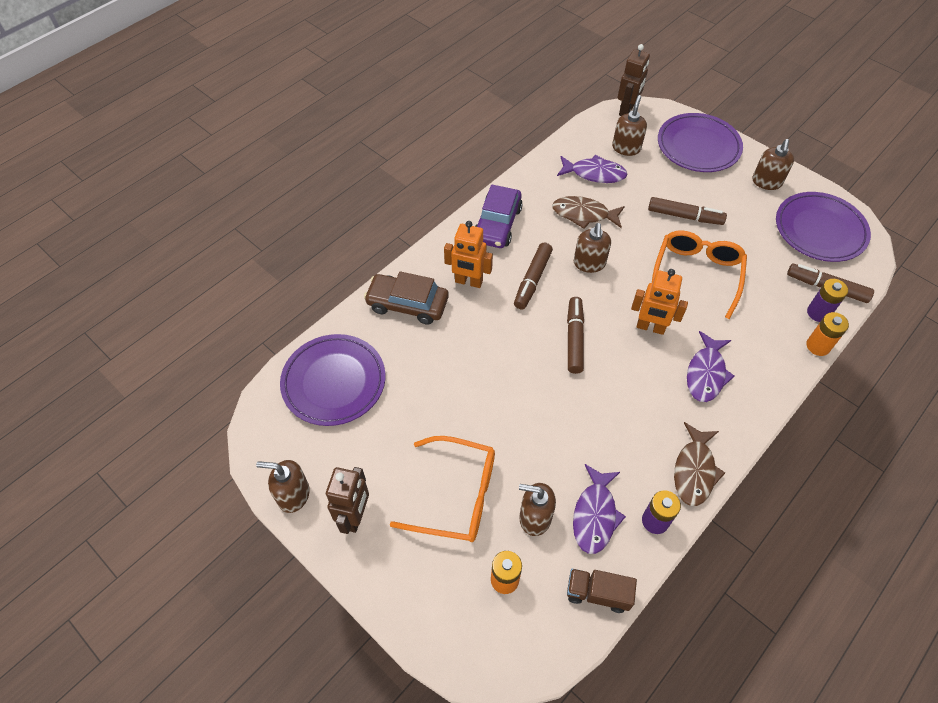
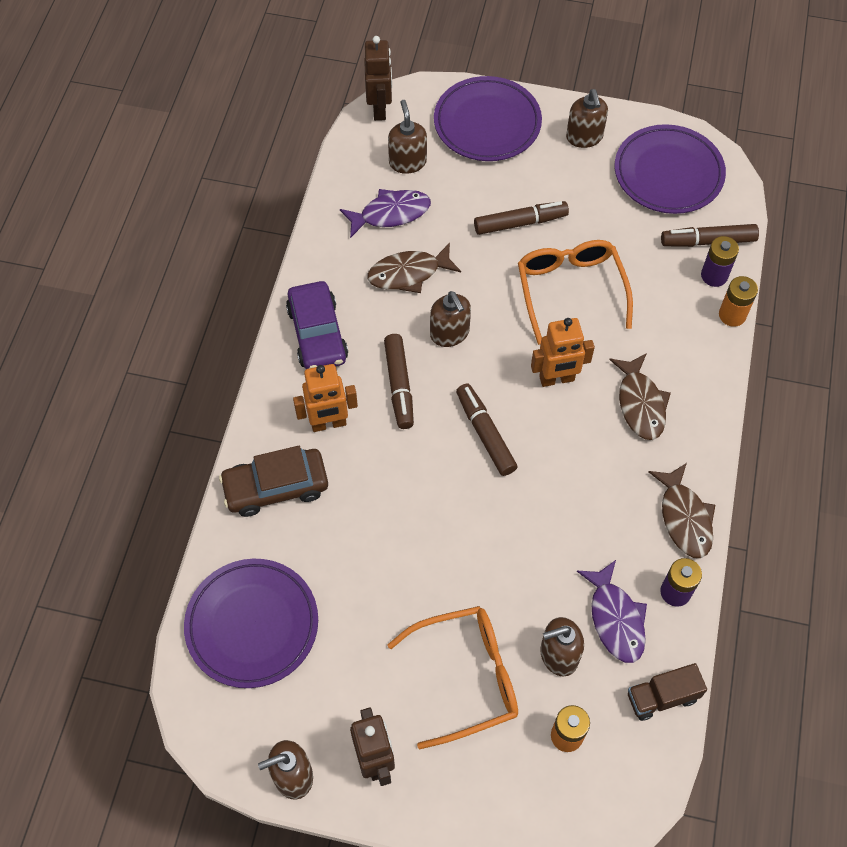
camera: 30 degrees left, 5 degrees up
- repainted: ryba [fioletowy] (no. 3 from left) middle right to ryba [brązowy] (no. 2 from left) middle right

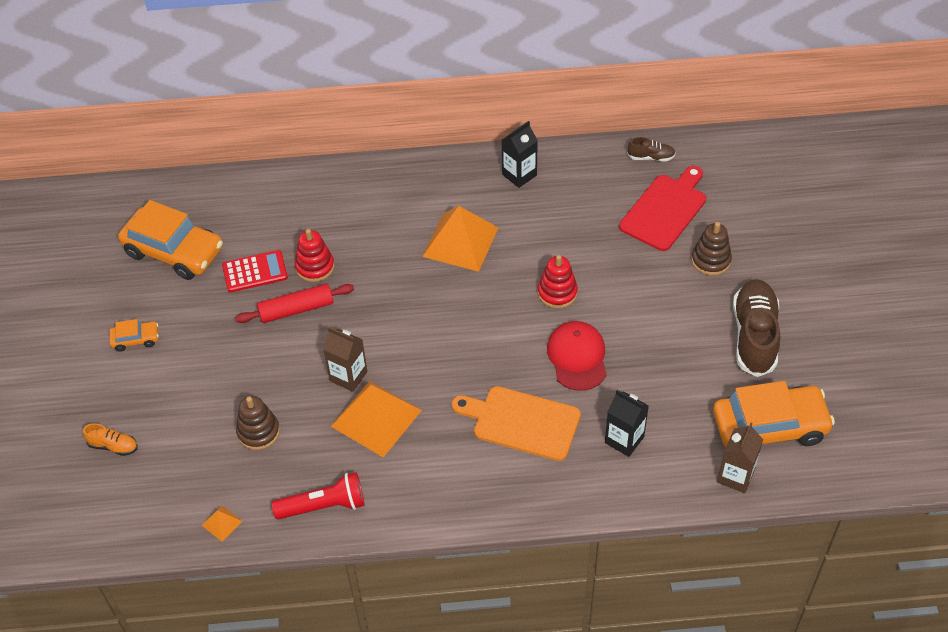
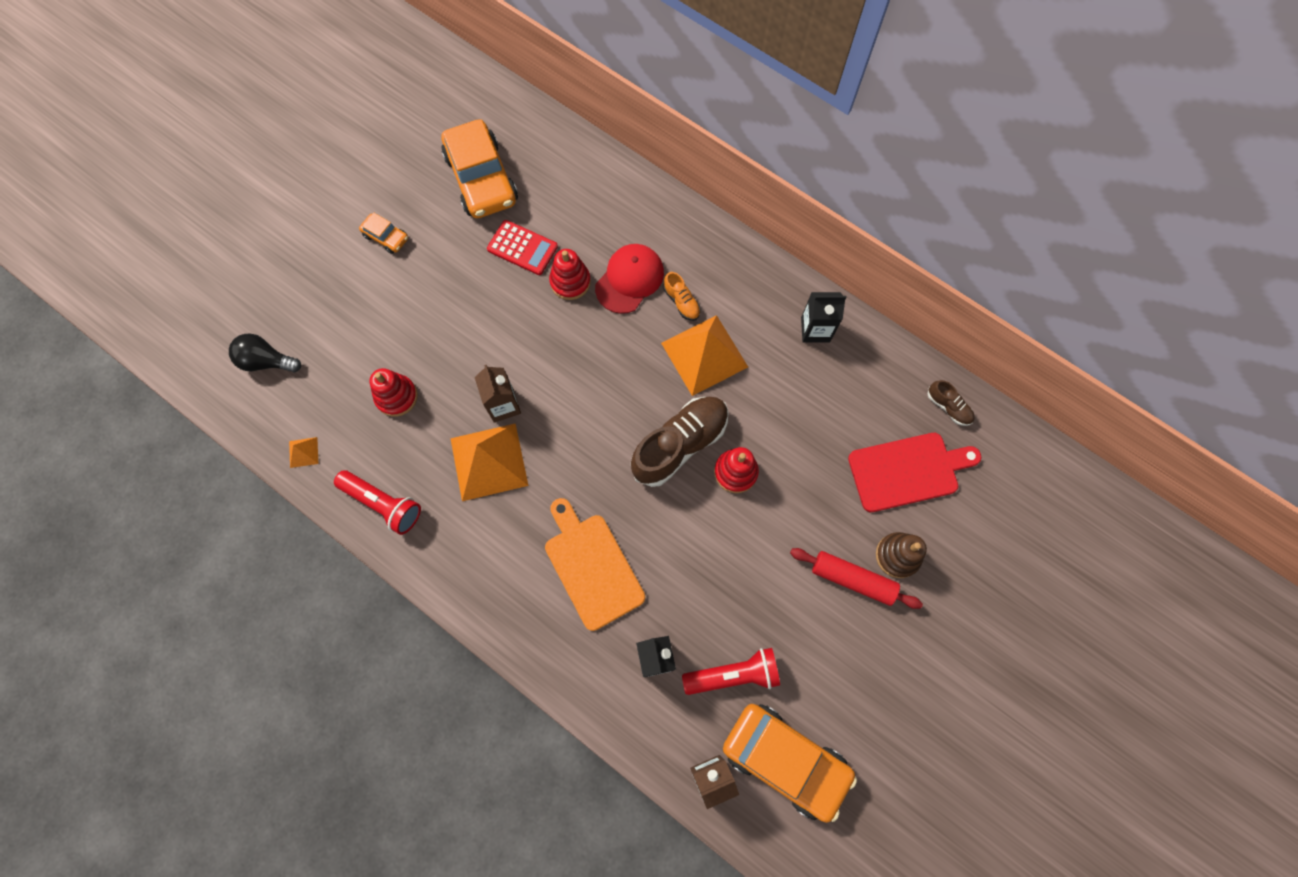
camera: 40 degrees right, 20 degrees up
- new: żarówka [czarny] middle left
- repainted: zabawka nakładanka [brązowy] (no. 1 from left) bottom left to zabawka nakładanka [czerwony] (no. 1 from left) middle left
- shifted: czapka [czerwony] centre to top centre
- shifted: but [brązowy] (no. 2 from left in the first image) middle right to but [brązowy] (no. 1 from left) centre
- shifted: but [pomarańczowy] bottom left to centre
- new: latarka [czerwony] (no. 2 from left) bottom centre
- shifted: wałek do ciasta [czerwony] middle left to centre

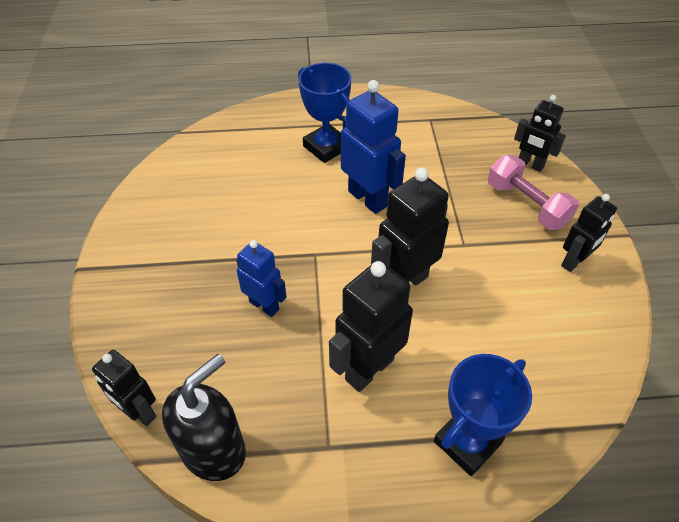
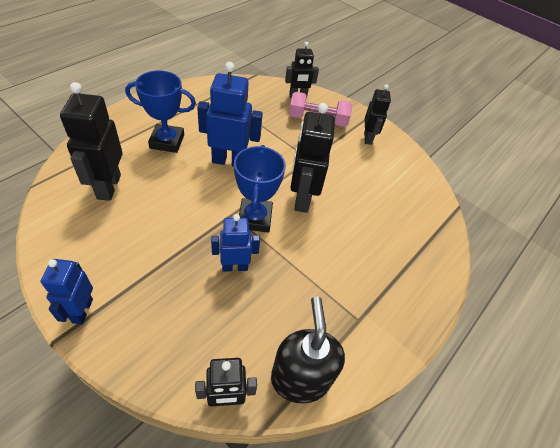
camera: 50 degrees left, 0 degrees up
- new: robot [niebieski] (no. 1 from left) middle left
- shifted: robot [czarny] (no. 2 from left in the first image) centre to robot [czarny] (no. 1 from left) top left
- shifted: puchar [niebieski] (no. 2 from left) bottom right to centre

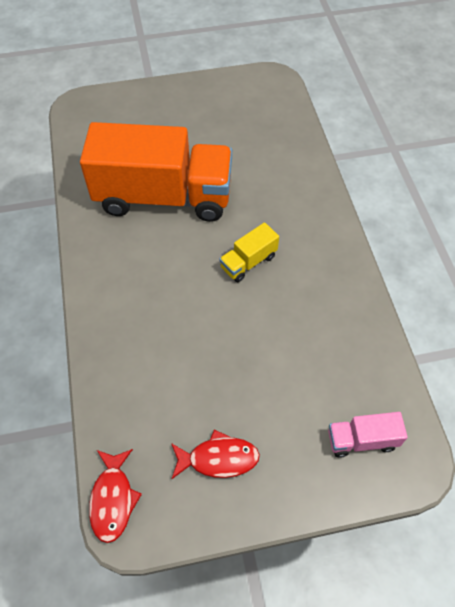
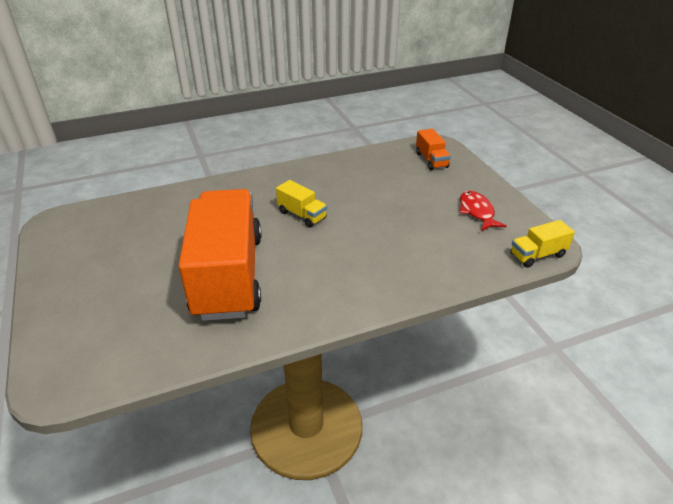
camera: 100 degrees left, 20 degrees down
- repainted: ciężarówka [różowy] bottom right to ciężarówka [pomarańczowy] (no. 2 from left) top centre
- swapped: ryba [czerwony] (no. 1 from left) bottom left to ciężarówka [żółty] (no. 2 from left) middle right

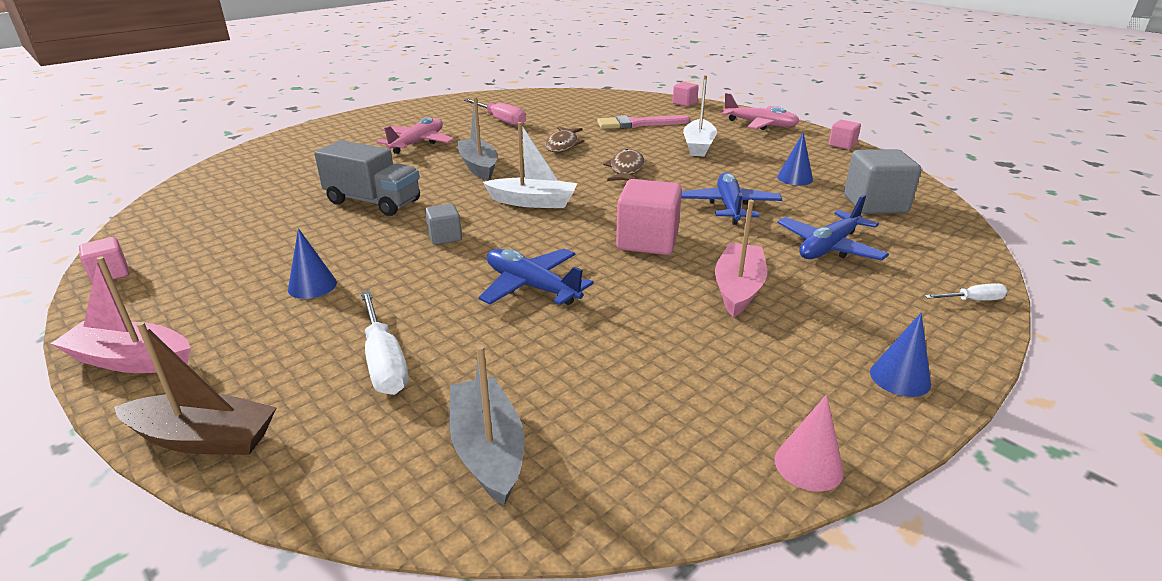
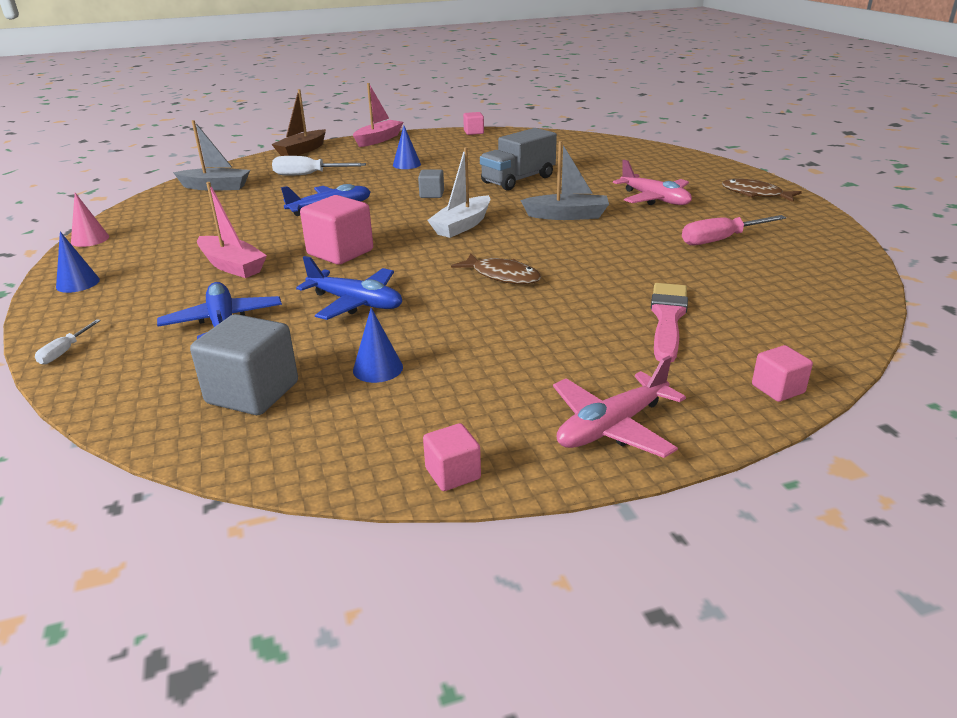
camera: 115 degrees right, 0 degrees up
- shifted: ryba [brązowy] (no. 1 from left in the first image) top centre to ryba [brązowy] (no. 2 from left) top right
- gone: łódka [biały] (no. 2 from left) top centre

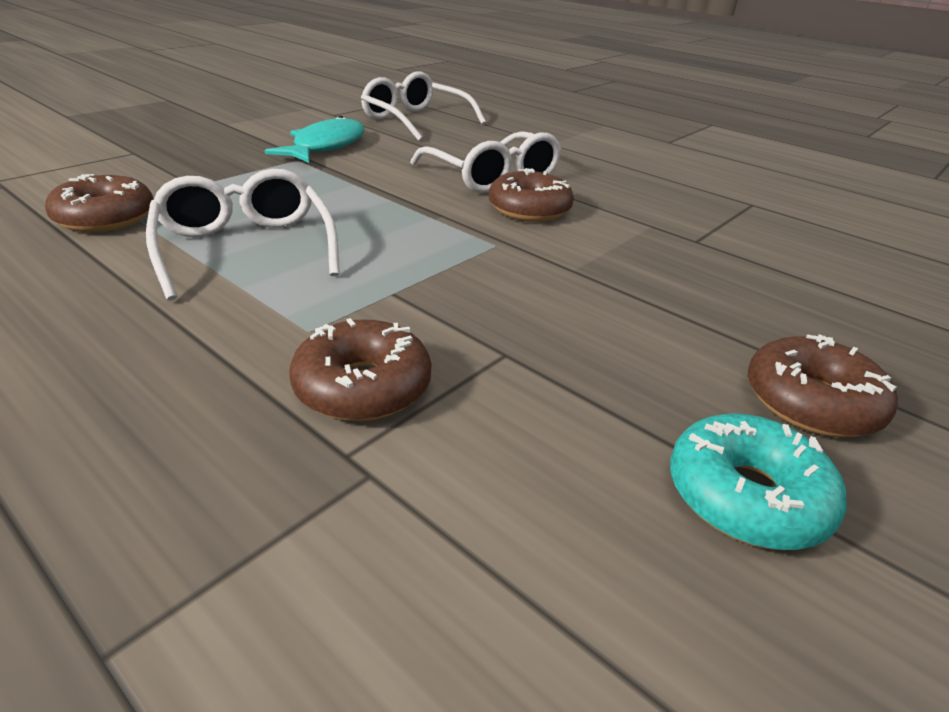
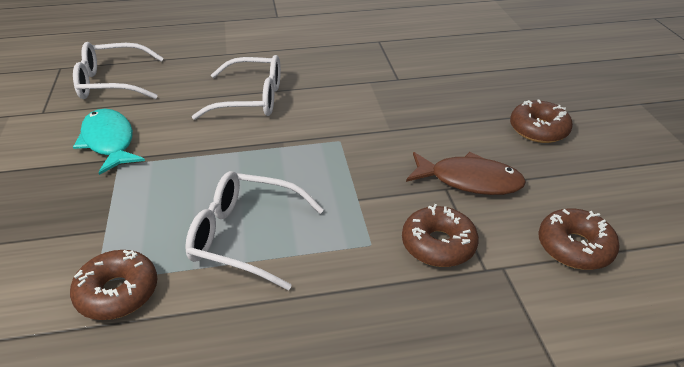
camera: 50 degrees left, 5 degrees up
- new: ryba [brązowy] middle right
- shifted: donut [brązowy] (no. 3 from left in the first image) top centre to donut [brązowy] (no. 4 from left) middle right
- gone: donut [turkusowy] bottom right

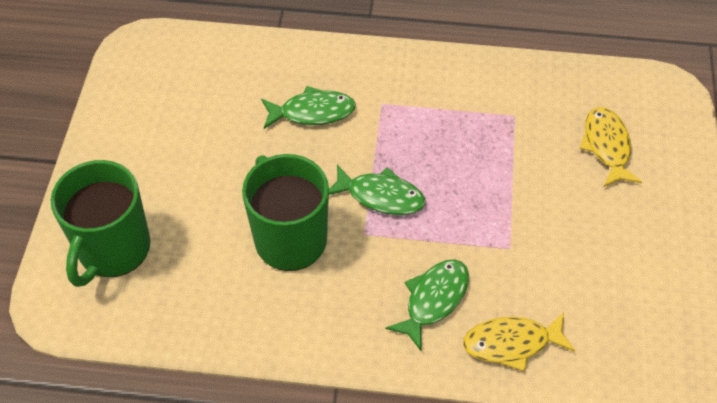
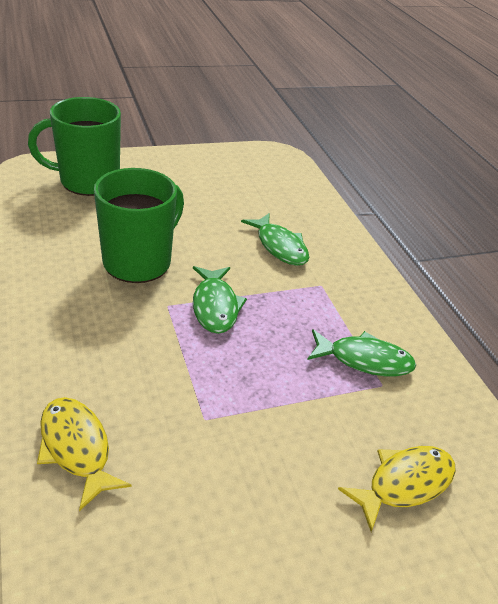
camera: 60 degrees right, 15 degrees down
- shifted: ryba [zielony] (no. 3 from left) bottom centre to middle right

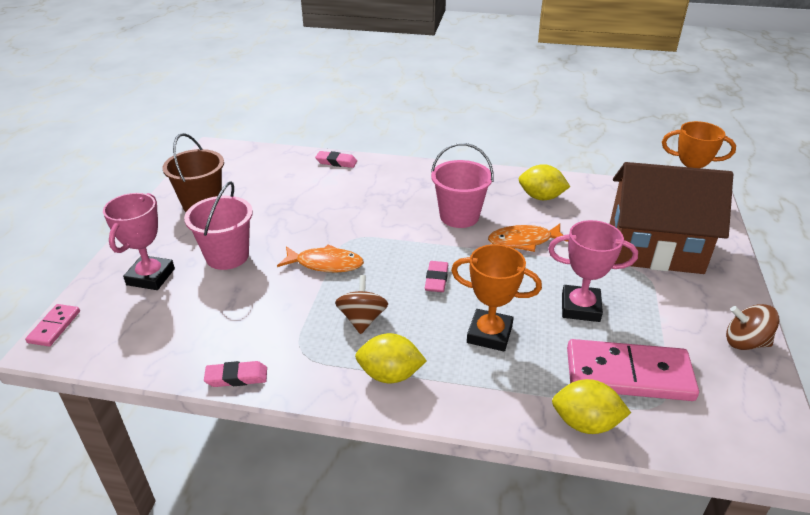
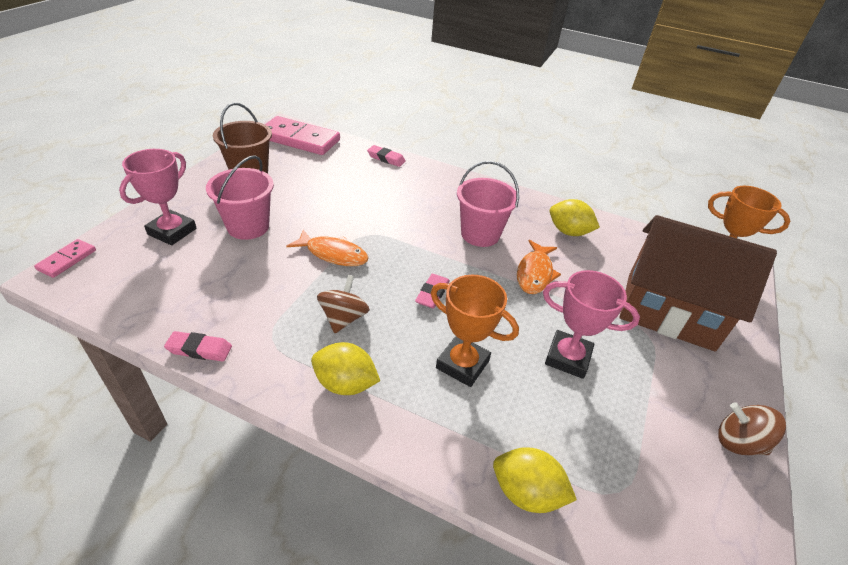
camera: 10 degrees right, 5 degrees up
- shifted: kostka domina [różowy] (no. 2 from left) bottom right to top centre
- rotated: ryba [pomarańczowy] (no. 2 from left) centre = centre 75 degrees counterclockwise

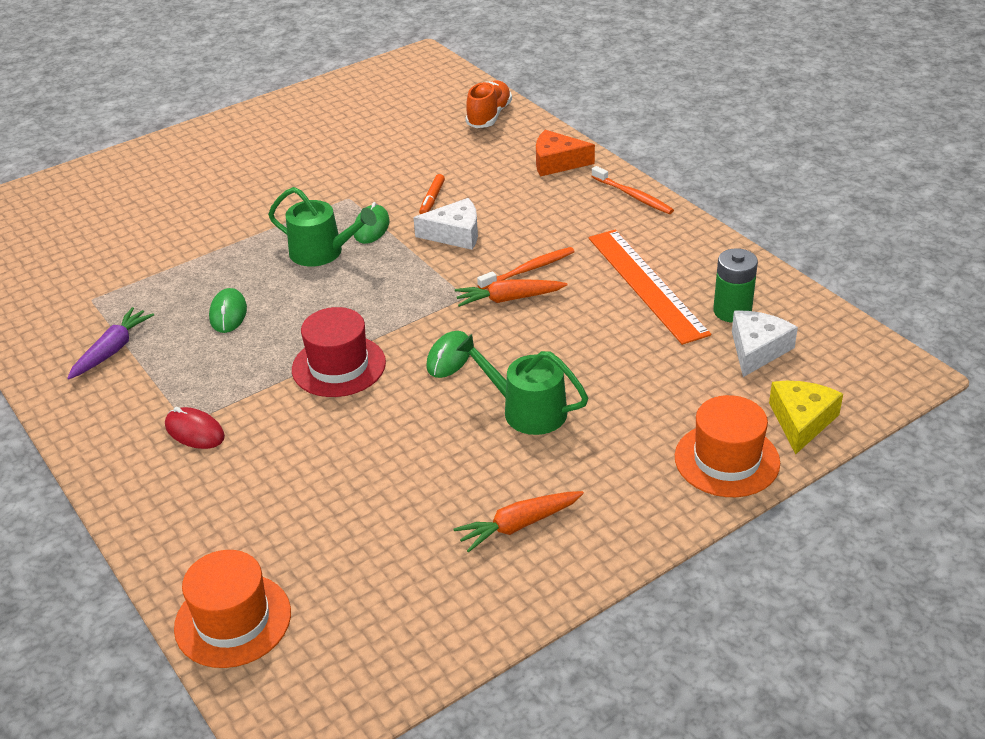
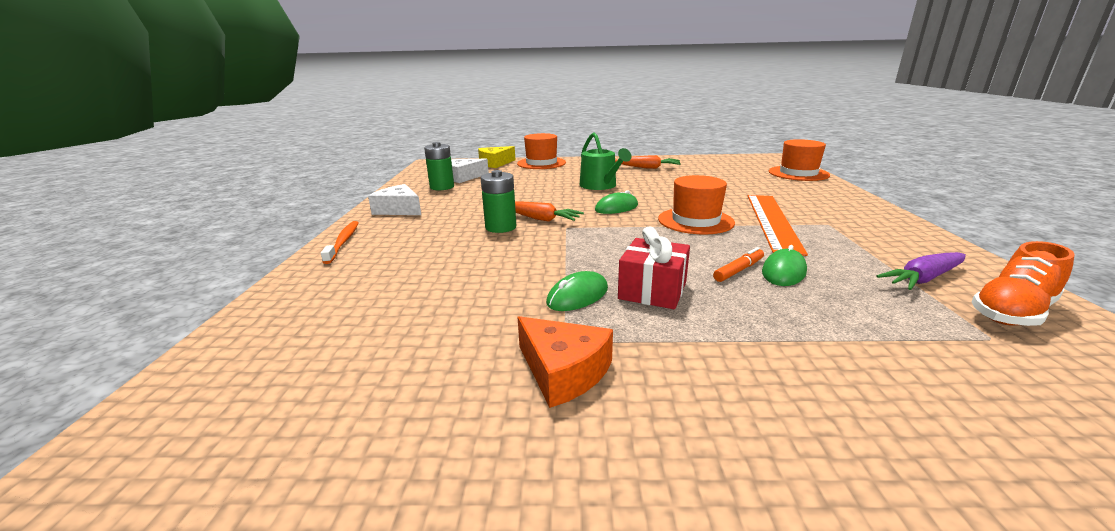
camera: 145 degrees left, 15 degrees down
- shifted: ser [biały] (no. 1 from left) top centre to centre
- swapped: szczoteczka do zębów [pomarańczowy] (no. 1 from left) centre to bateria [zielony] (no. 2 from left) centre
- shifted: ser [pomarańczowy] top centre to bottom centre
- swapped: konewka [zielony] (no. 1 from left) top left to prezent [czerwony] centre
- repainted: kapelusz [czerwony] centre to kapelusz [pomarańczowy] (no. 2 from left) centre
- shifted: flamaster [pomarańczowy] top centre to centre
- shifted: linijka [pomarańczowy] centre to middle right
- shifted: but [pomarańczowy] top centre to middle right
- gone: myszka [czerwony] middle left

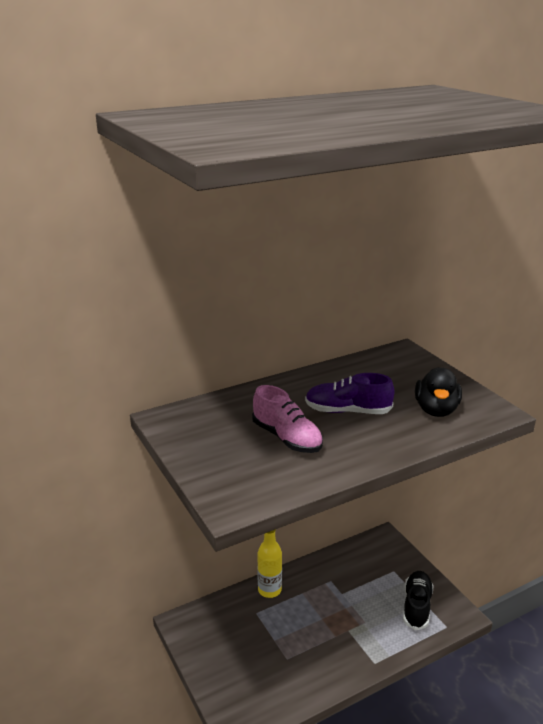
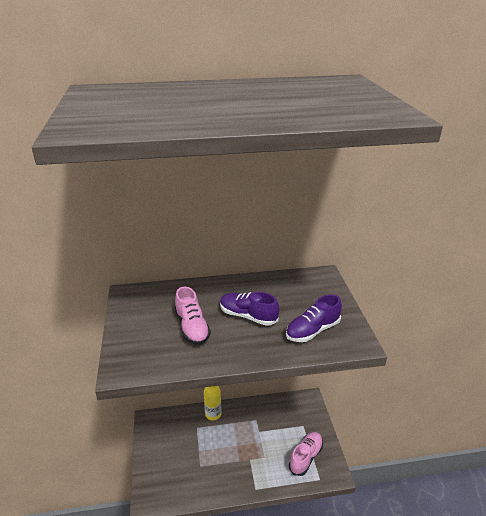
camera: 20 degrees right, 5 degrees up
- swapped: kaczka [czarny] middle right to but [fioletowy] (no. 2 from left) centre
- repainted: but [czarny] bottom right to but [różowy] (no. 2 from left) bottom centre

